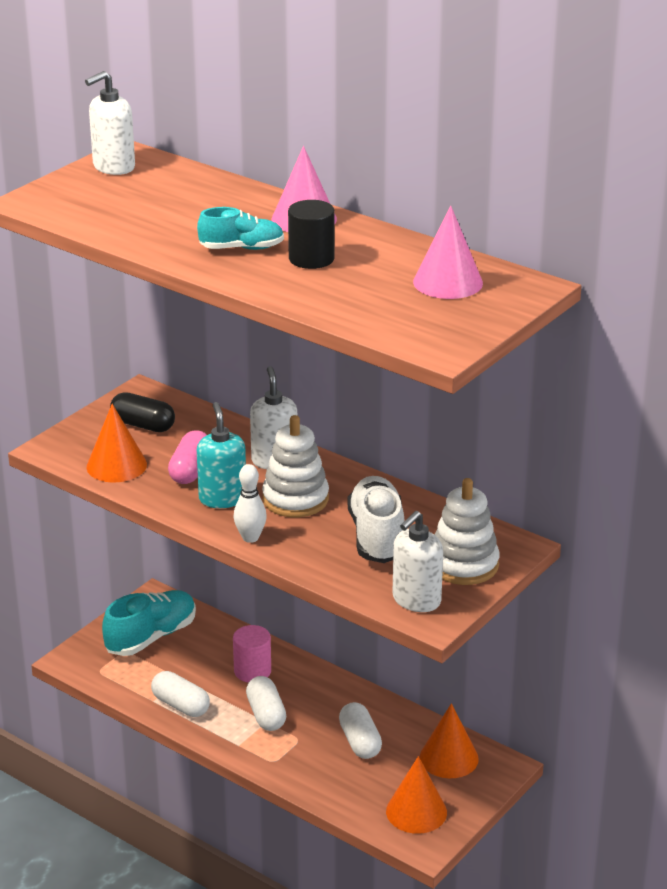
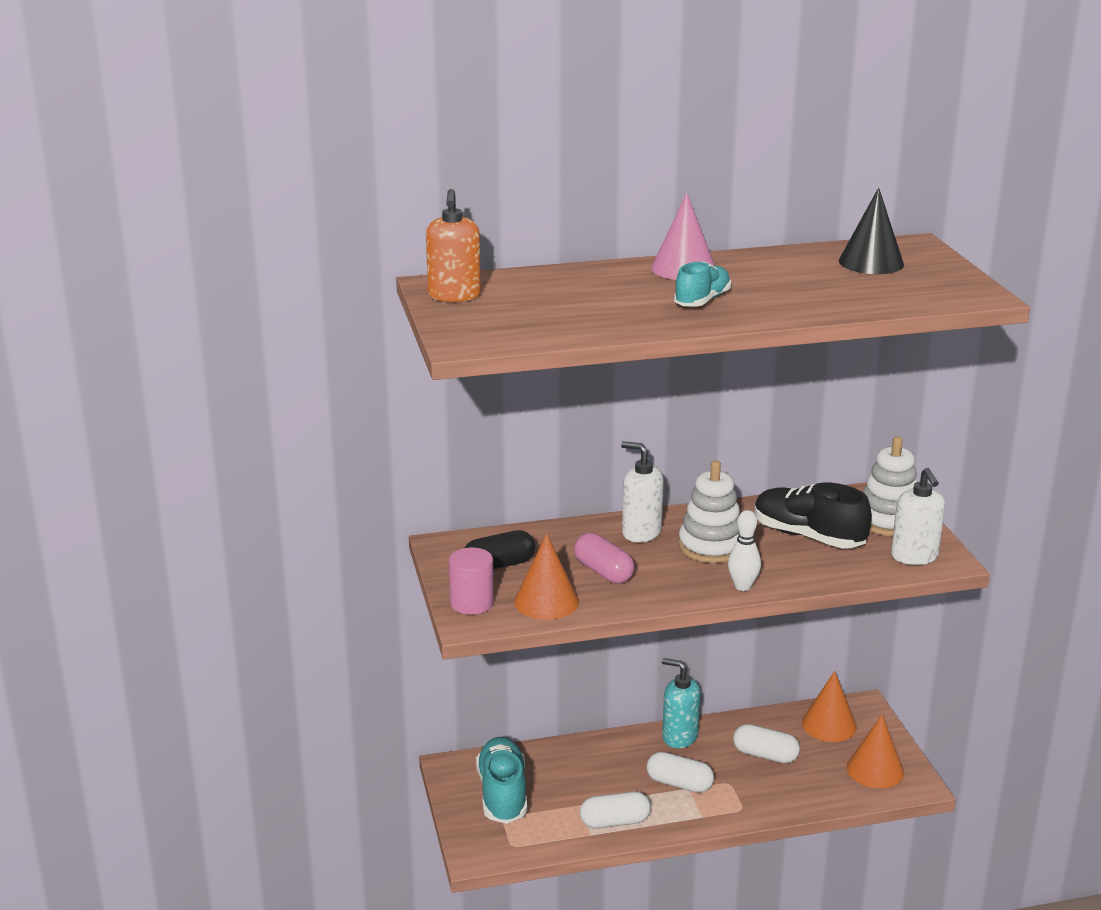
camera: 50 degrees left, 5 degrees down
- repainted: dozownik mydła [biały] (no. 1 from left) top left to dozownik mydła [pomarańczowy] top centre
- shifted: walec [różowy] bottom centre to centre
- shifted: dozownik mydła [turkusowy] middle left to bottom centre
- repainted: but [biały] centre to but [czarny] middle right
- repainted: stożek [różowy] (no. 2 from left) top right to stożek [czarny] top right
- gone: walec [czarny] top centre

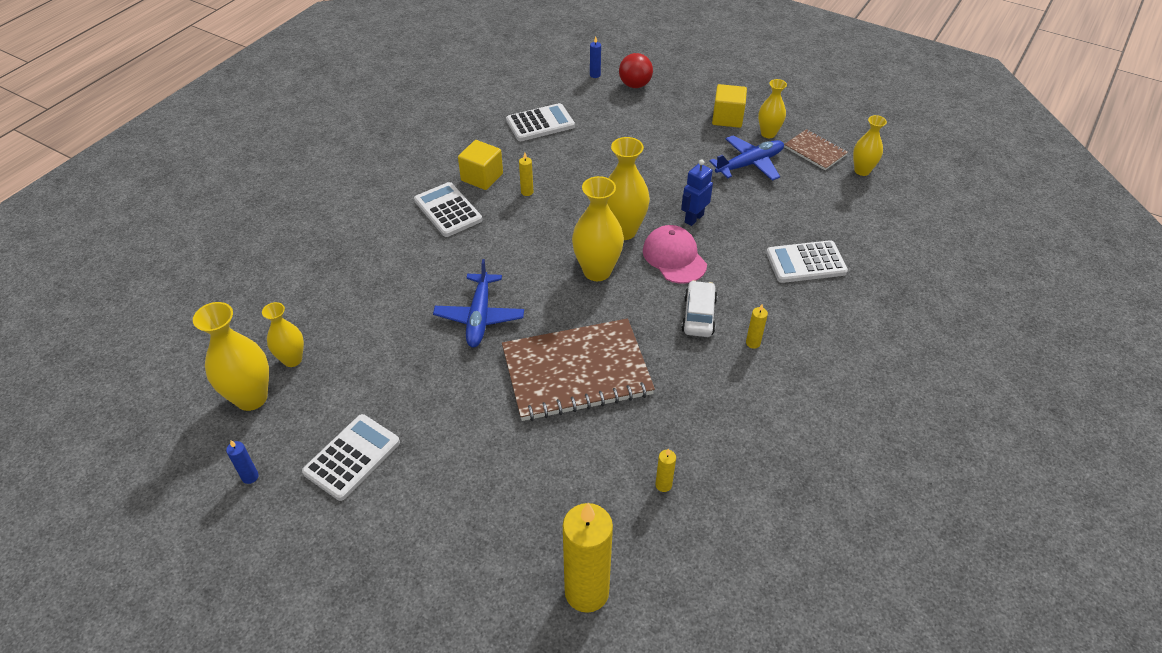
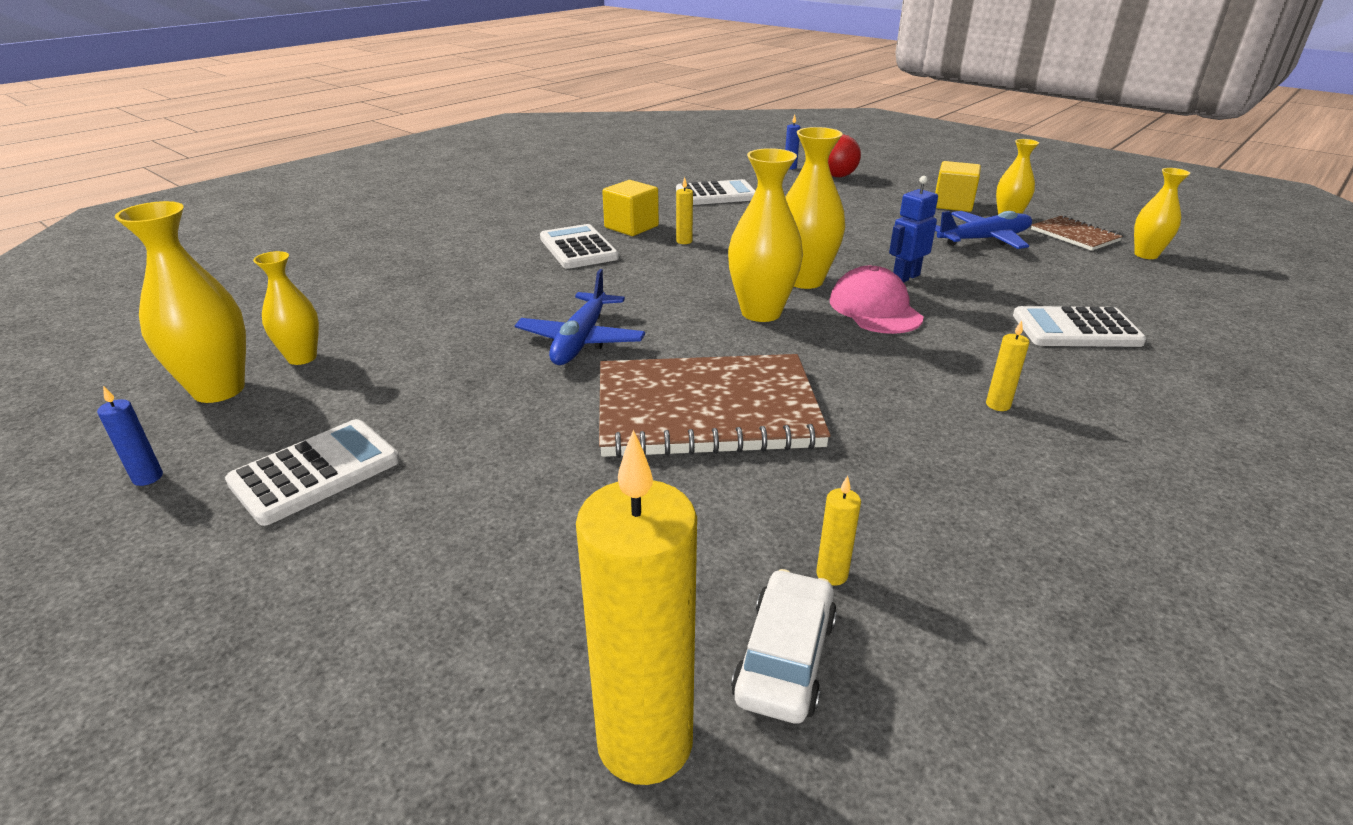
camera: 10 degrees right, 15 degrees down
- shifted: samochód [biały] centre to bottom centre

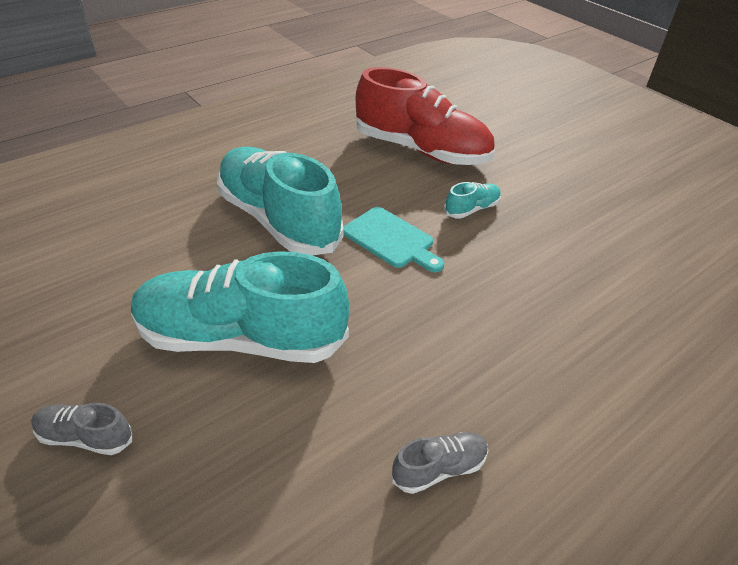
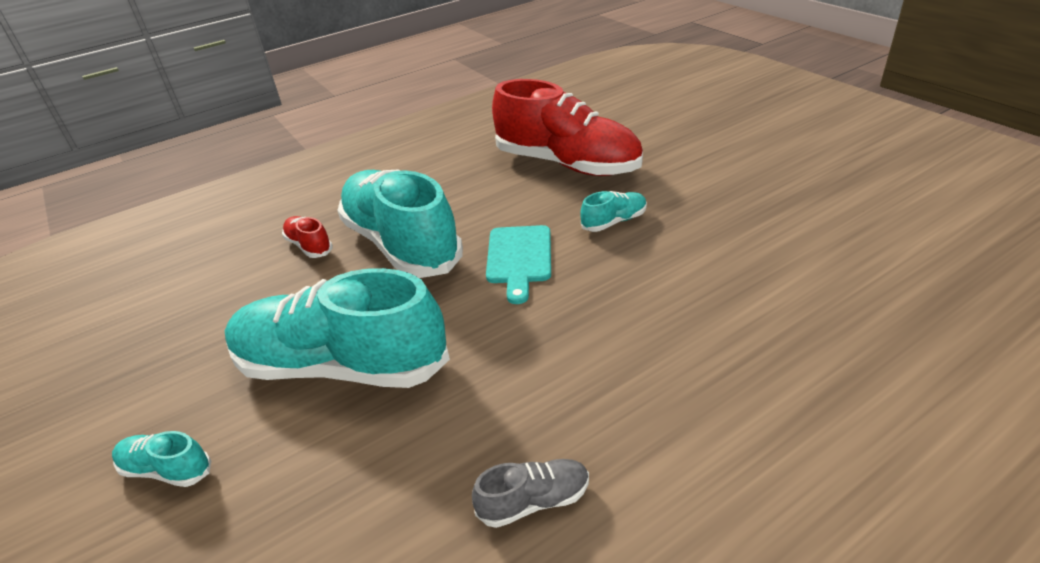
camera: 10 degrees right, 5 degrees down
- repainted: but [szary] (no. 1 from left) bottom left to but [turkusowy] (no. 1 from left) bottom left
- new: but [czerwony] (no. 1 from left) middle left
- rotated: deska do krojenia [turkusowy] centre = centre 45 degrees clockwise

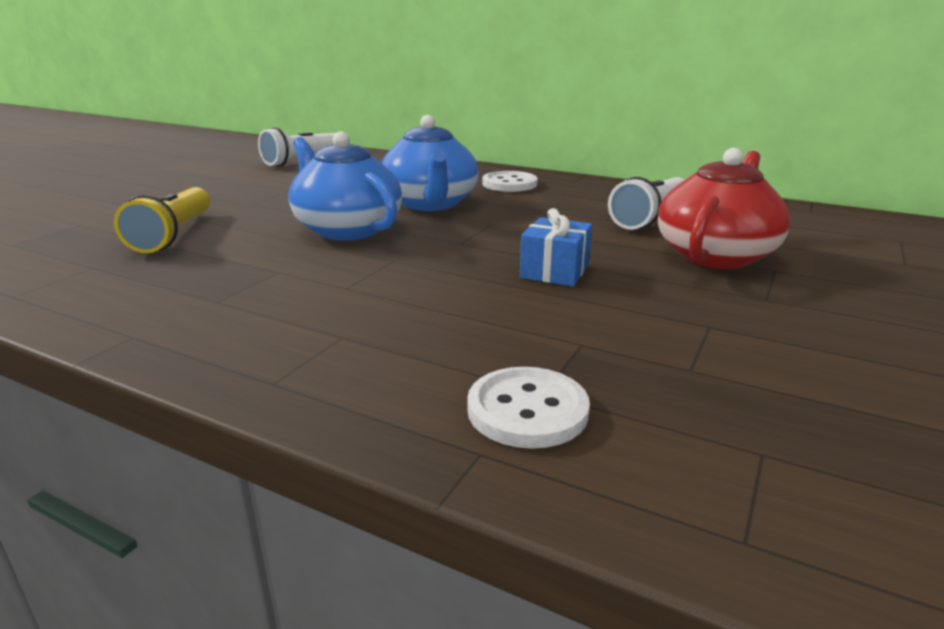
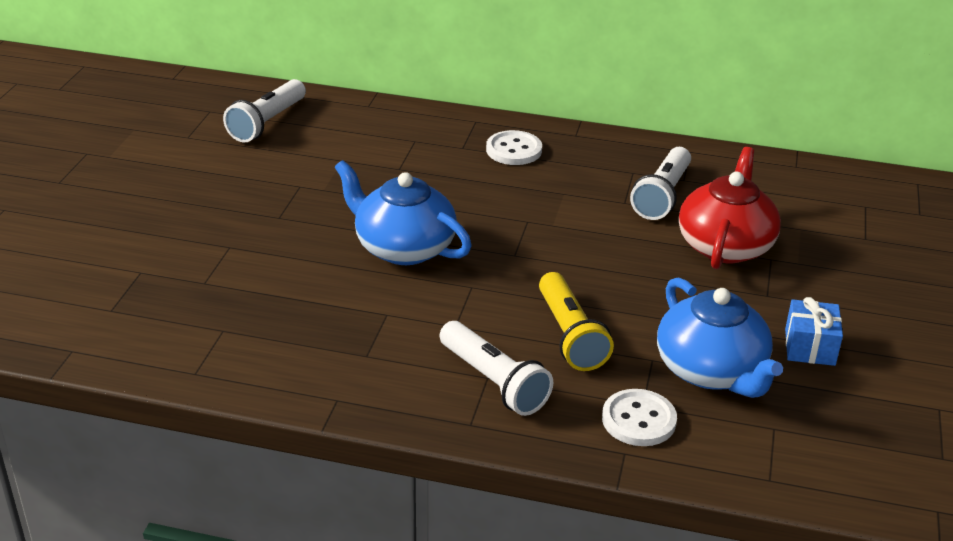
camera: 15 degrees left, 10 degrees up
- new: latarka [biały] (no. 2 from left) bottom centre
- shifted: latarka [żółty] middle left to centre
- shifted: imbryk [niebieski] (no. 2 from left) top centre to middle right
- shifted: prezent [niebieski] centre to middle right

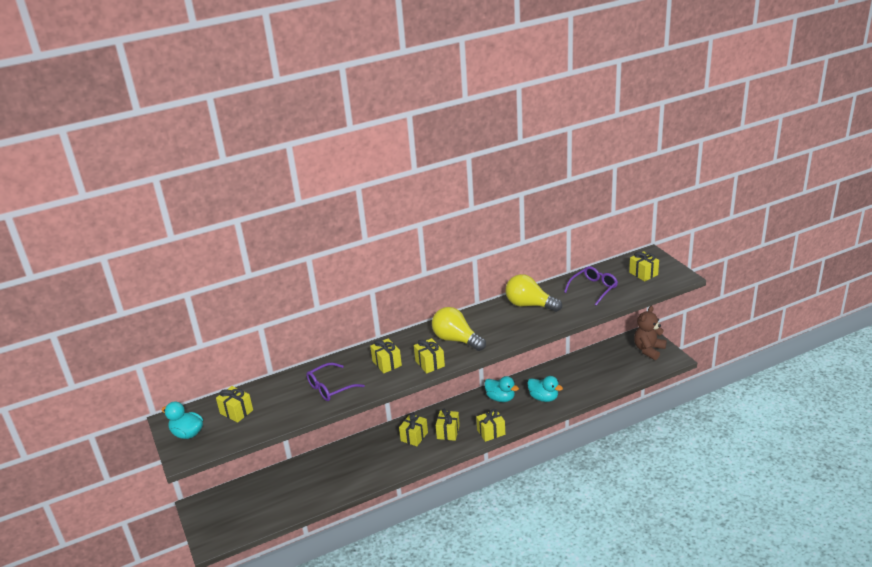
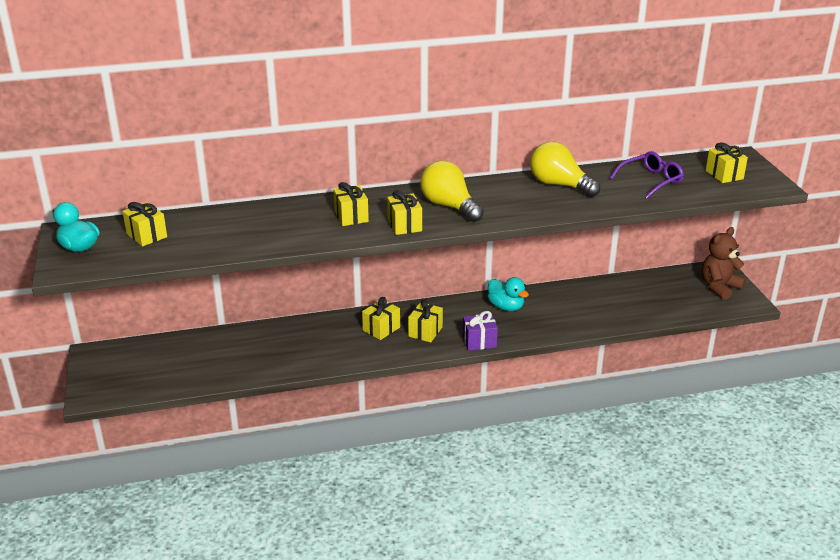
camera: 10 degrees right, 0 degrees up
- repainted: prezent [żółty] (no. 6 from left) bottom centre to prezent [fioletowy] centre
- gone: okulary [fioletowy] (no. 1 from left) bottom centre
- gone: kaczka [turkusowy] (no. 3 from left) bottom centre

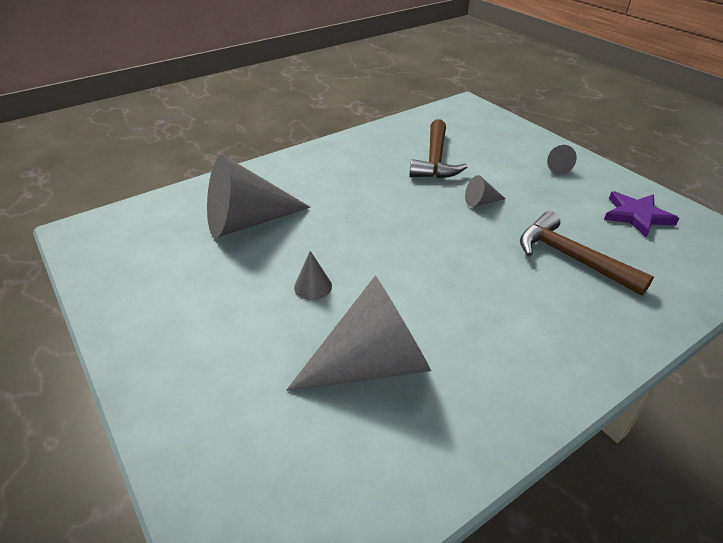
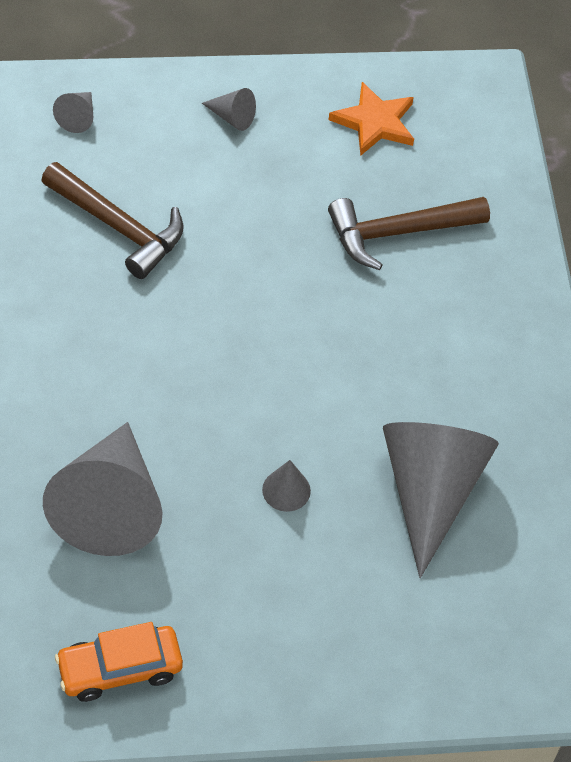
camera: 65 degrees left, 15 degrees up
- shifted: stożek [szary] (no. 4 from left in the first image) middle right to stożek [szary] (no. 1 from left) top left
- new: samochód [pomarańczowy] bottom left
- repainted: gwiazda [fioletowy] middle right to gwiazda [pomarańczowy] top centre

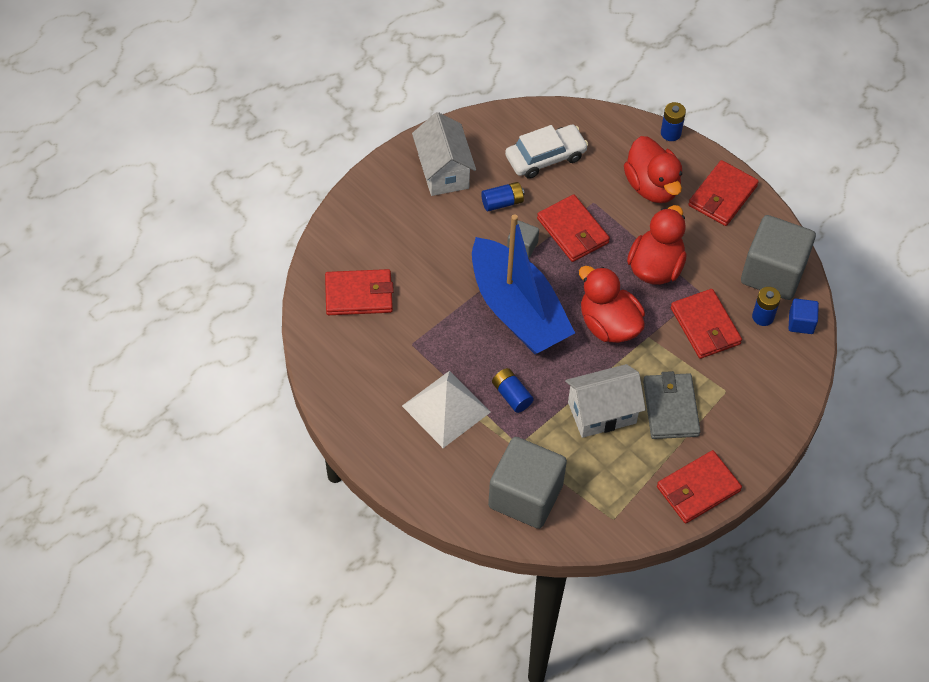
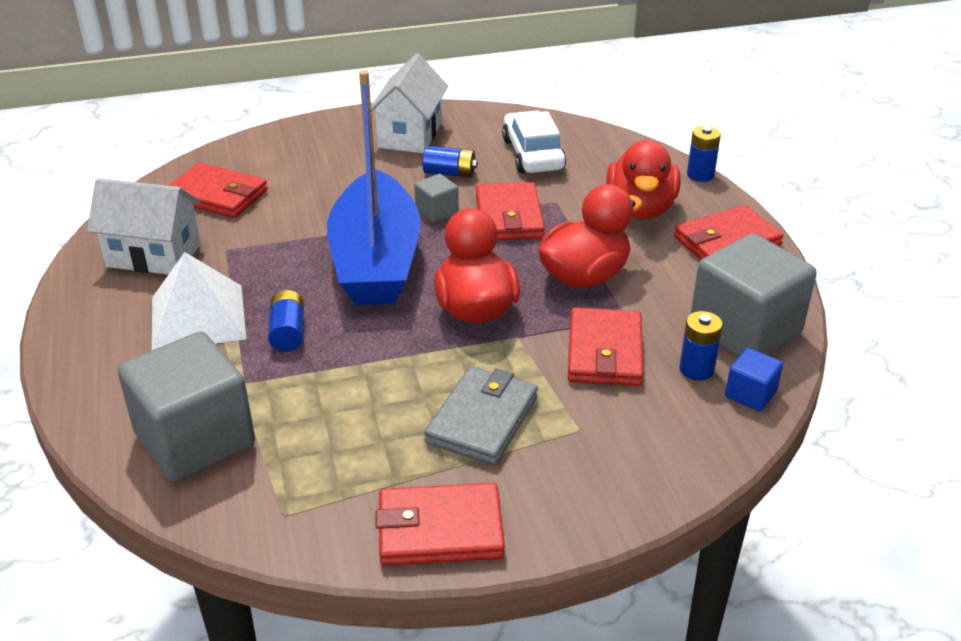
camera: 30 degrees right, 20 degrees down
- shifted: domek [biały] (no. 2 from left in the first image) centre to domek [biały] (no. 1 from left) middle left
- rotated: samochód [biały] top centre = top centre 105 degrees counterclockwise

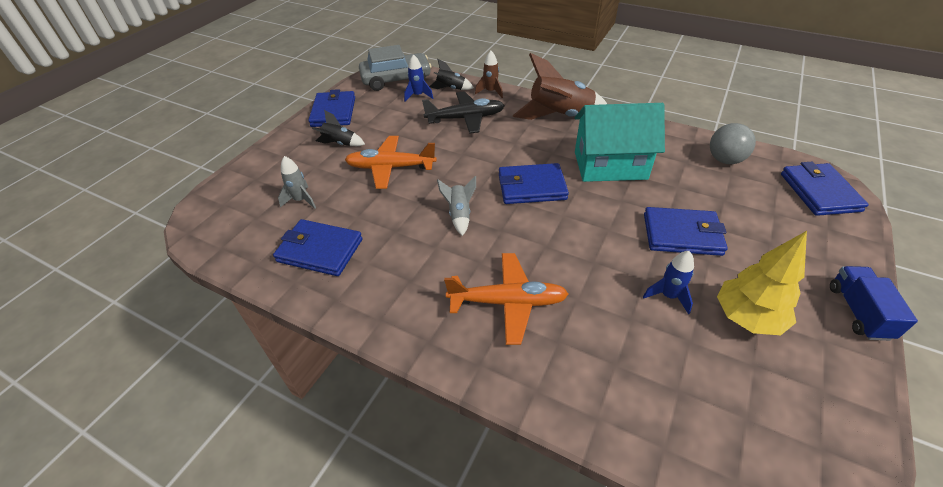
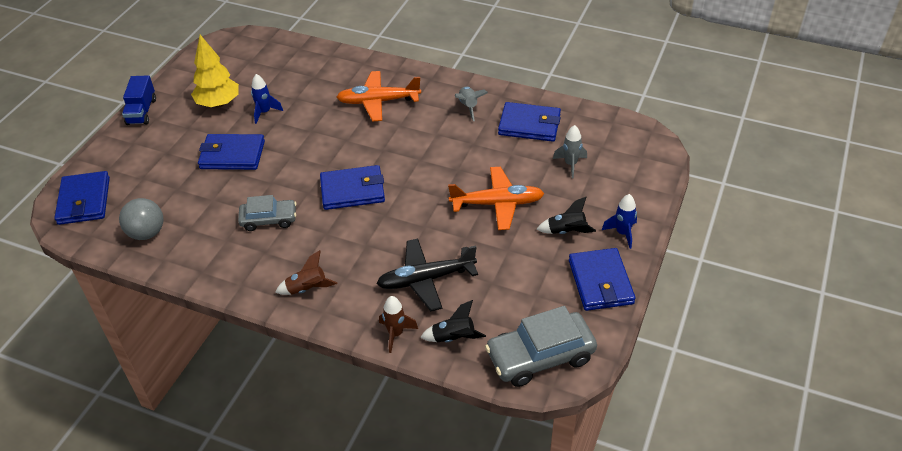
camera: 175 degrees right, 0 degrees up
- swapped: domek [turkusowy] top centre to samochód [szary] (no. 1 from left) middle left
- scaled: rakieta [brązowy] (no. 2 from left in the first image) top centre = centre x0.50
- shifted: rakieta [szary] (no. 2 from left in the first image) centre to rakieta [szary] (no. 1 from left) top centre
- shifted: rakieta [niebieski] (no. 1 from left in the first image) top centre to rakieta [niebieski] (no. 2 from left) middle right

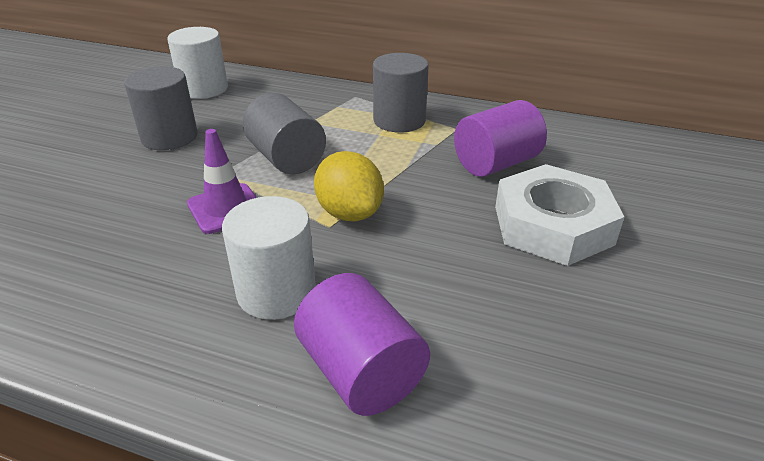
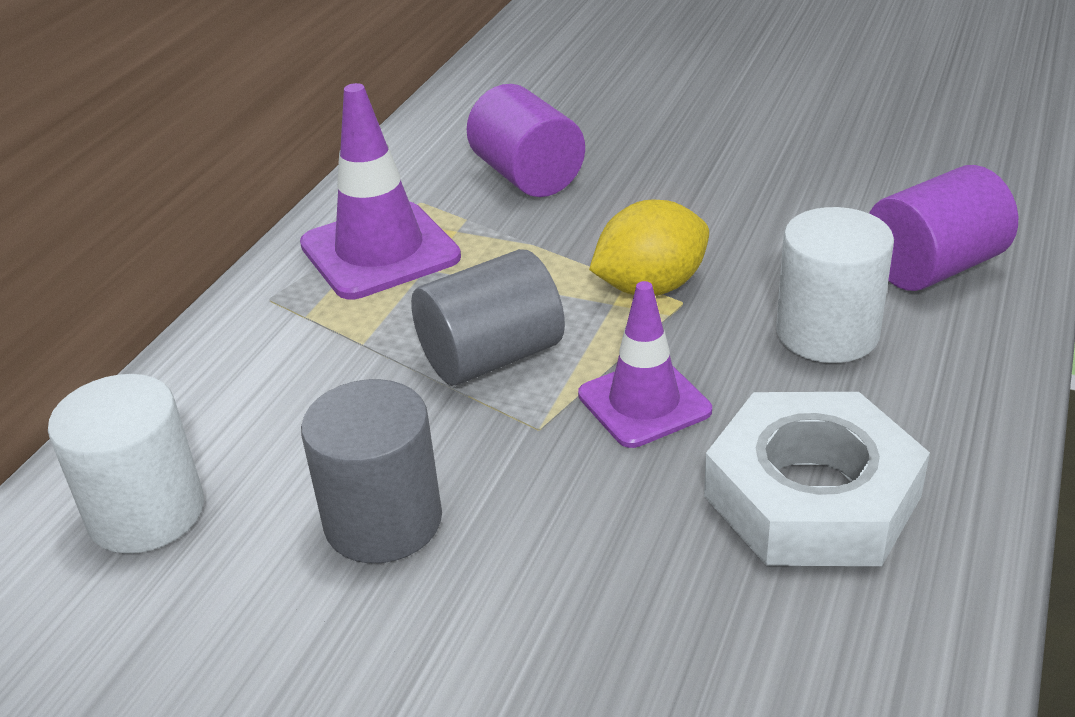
camera: 85 degrees left, 0 degrees up
- swapped: walec [szary] (no. 3 from left) top centre to pachołek [fioletowy] (no. 1 from left) top centre
- shifted: nakrętka [biały] middle right to bottom right

